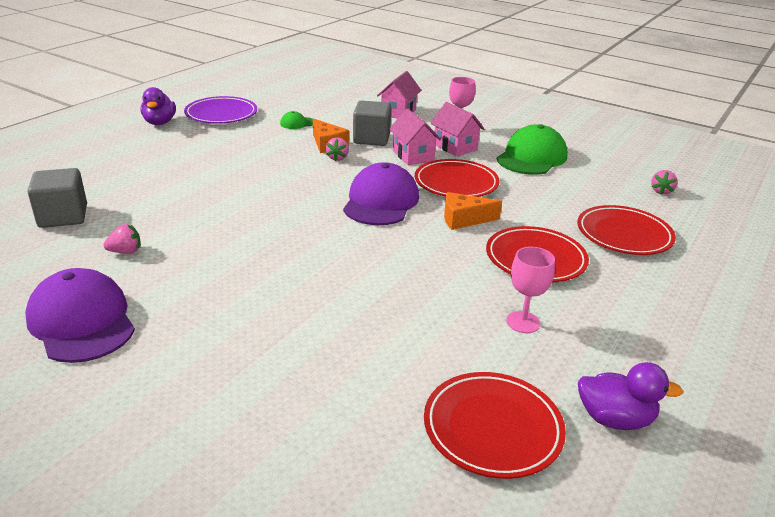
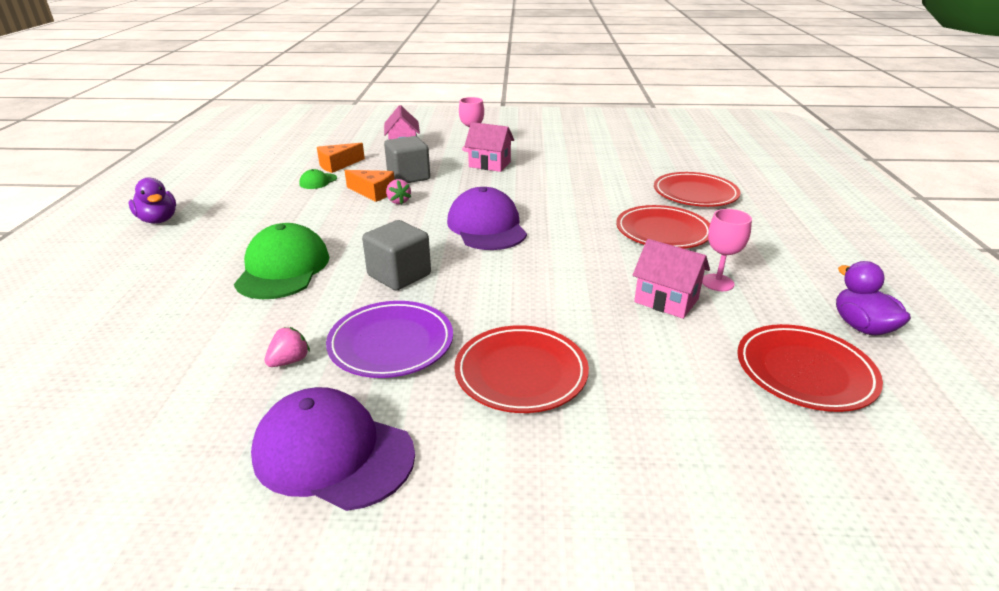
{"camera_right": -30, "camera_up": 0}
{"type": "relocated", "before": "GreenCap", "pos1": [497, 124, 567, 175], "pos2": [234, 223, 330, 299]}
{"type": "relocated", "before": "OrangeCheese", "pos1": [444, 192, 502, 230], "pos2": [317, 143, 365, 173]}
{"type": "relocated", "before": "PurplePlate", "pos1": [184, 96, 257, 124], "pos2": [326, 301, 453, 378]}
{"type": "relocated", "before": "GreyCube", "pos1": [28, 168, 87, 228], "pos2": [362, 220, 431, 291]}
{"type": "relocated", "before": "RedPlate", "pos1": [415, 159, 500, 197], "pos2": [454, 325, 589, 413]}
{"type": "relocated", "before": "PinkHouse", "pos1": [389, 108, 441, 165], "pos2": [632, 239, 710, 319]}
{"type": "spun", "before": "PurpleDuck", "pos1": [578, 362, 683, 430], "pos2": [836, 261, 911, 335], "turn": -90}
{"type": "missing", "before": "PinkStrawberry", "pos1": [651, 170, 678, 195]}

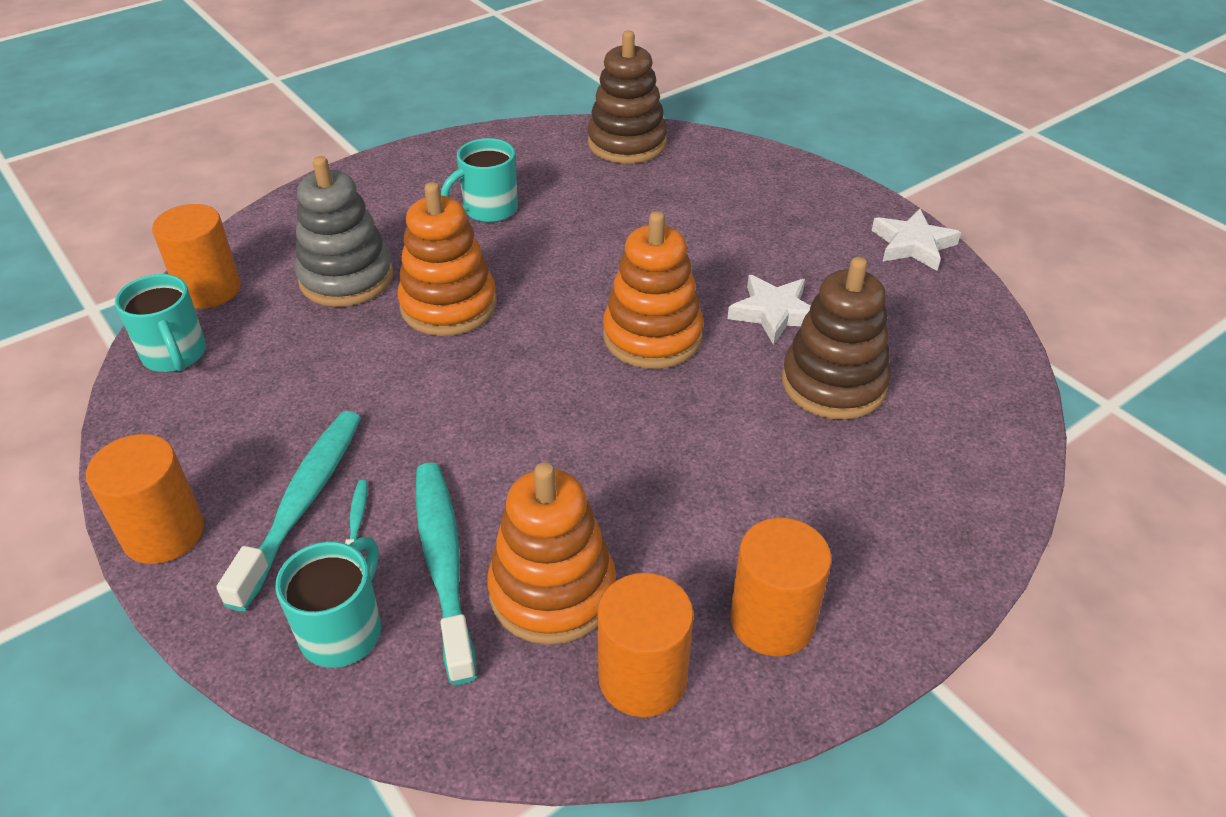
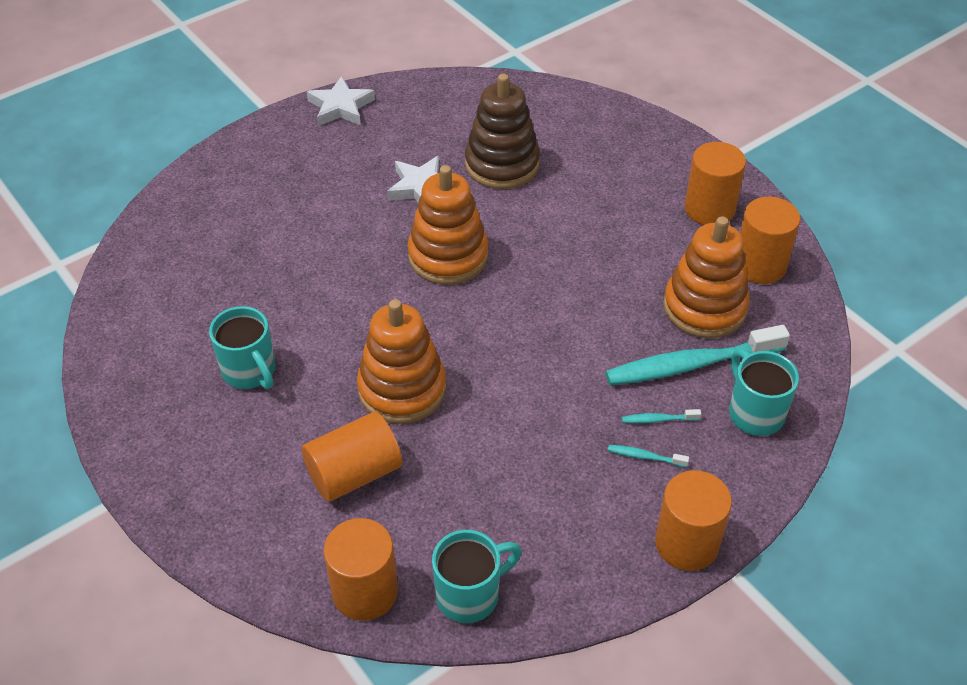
{"camera_right": -90, "camera_up": 5}
{"type": "exchanged", "before": "GreyStackingToy", "after": "OrangeCylinder", "pos1": [295, 156, 393, 307], "pos2": [302, 412, 402, 502]}
{"type": "size", "before": "TurquoiseToothbrush", "pos1": [216, 411, 361, 611], "pos2": [608, 445, 689, 467], "scale": 0.4}
{"type": "spun", "before": "TurquoiseMug", "pos1": [275, 537, 381, 668], "pos2": [729, 349, 799, 436], "turn": 45}
{"type": "missing", "before": "BrownStackingToy", "pos1": [588, 31, 667, 164]}

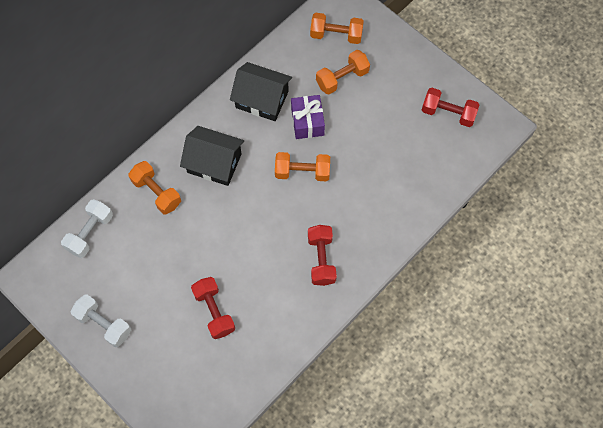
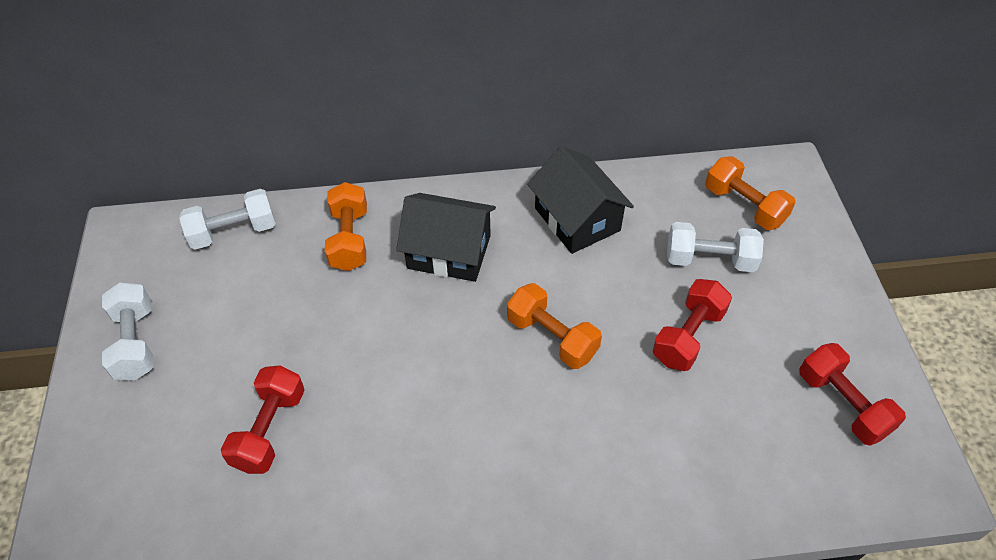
{"camera_right": 40, "camera_up": -15}
{"type": "spun", "before": "BlackHouse", "pos1": [180, 126, 244, 186], "pos2": [396, 193, 496, 282], "turn": -45}
{"type": "relocated", "before": "RedDumbbell", "pos1": [308, 225, 337, 286], "pos2": [653, 279, 732, 371]}
{"type": "colour", "before": "OrangeDumbbell", "after": "WhiteDumbbell", "pos1": [316, 50, 370, 94], "pos2": [667, 222, 764, 272]}
{"type": "missing", "before": "PurpleGift", "pos1": [291, 95, 325, 139]}

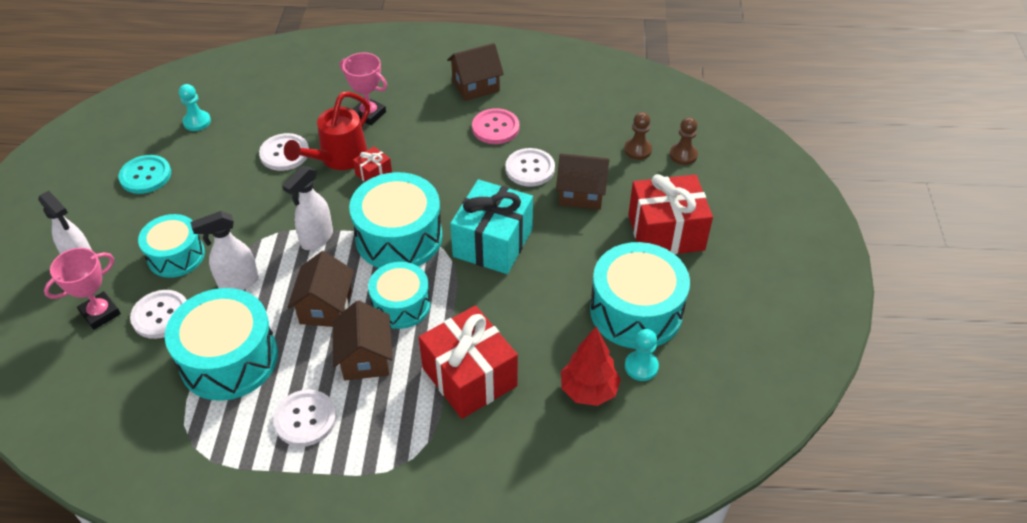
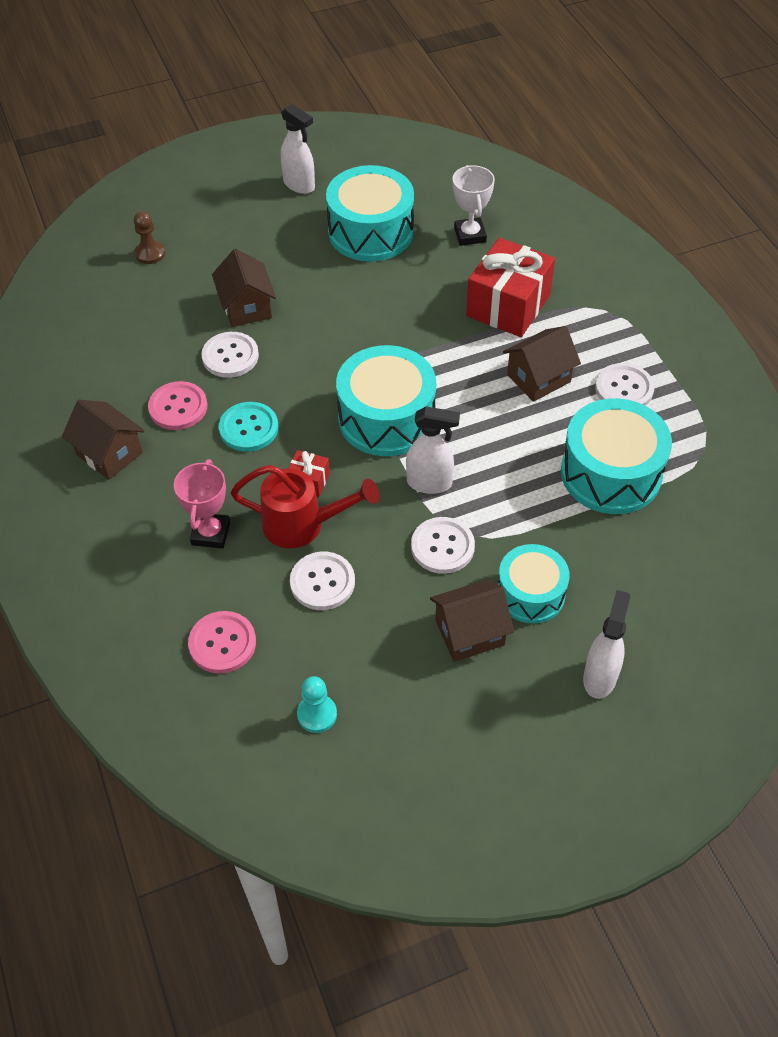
{"camera_right": -115, "camera_up": 5}
{"type": "appeared", "after": "PinkButton", "pos2": [188, 611, 256, 674]}
{"type": "relocated", "before": "TurquoiseButton", "pos1": [119, 155, 171, 194], "pos2": [219, 402, 278, 452]}
{"type": "relocated", "before": "WhiteSprayBottle", "pos1": [190, 211, 259, 290], "pos2": [281, 104, 315, 194]}
{"type": "relocated", "before": "WhiteButton", "pos1": [130, 290, 187, 339], "pos2": [411, 517, 475, 574]}
{"type": "relocated", "before": "BrownHouse", "pos1": [287, 251, 354, 327], "pos2": [430, 579, 514, 662]}
{"type": "exchanged", "before": "RedTree", "after": "WhiteTrophy", "pos1": [561, 327, 621, 406], "pos2": [452, 165, 495, 246]}
{"type": "missing", "before": "PinkTrophy", "pos1": [44, 248, 121, 330]}
{"type": "missing", "before": "TurquoiseDrum", "pos1": [368, 262, 430, 329]}
{"type": "missing", "before": "TurquoiseGift", "pos1": [450, 179, 533, 274]}
{"type": "missing", "before": "BrownPawn", "pos1": [624, 112, 652, 160]}
{"type": "missing", "before": "TurquoisePawn", "pos1": [625, 329, 659, 381]}
{"type": "missing", "before": "RedGift", "pos1": [628, 174, 713, 255]}

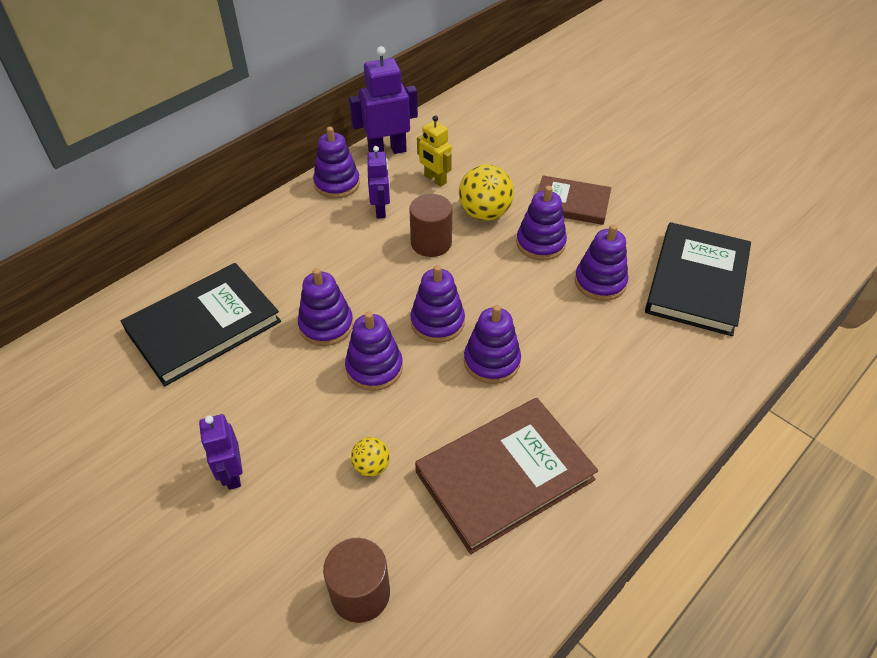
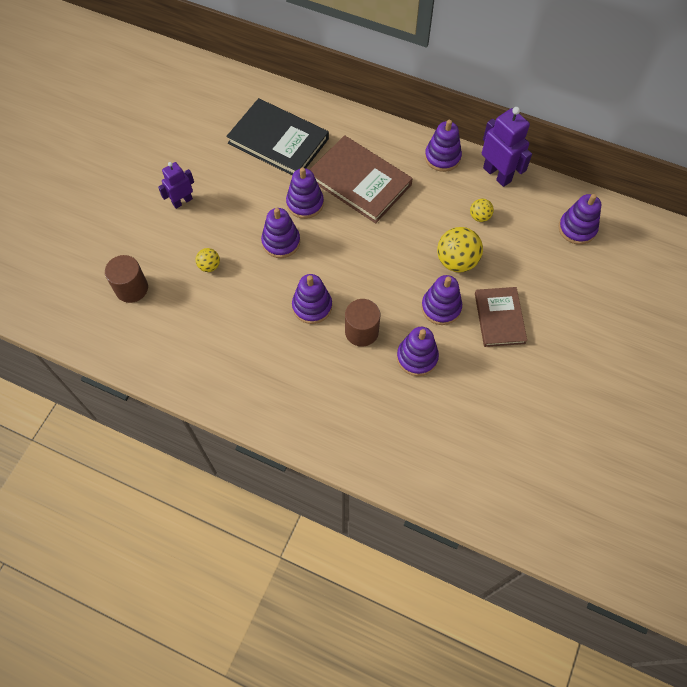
{"camera_right": 70, "camera_up": 15}
{"type": "relocated", "before": "BrownBook", "pos1": [415, 398, 598, 554], "pos2": [310, 135, 413, 223]}
{"type": "relocated", "before": "BrownCylinder", "pos1": [409, 194, 453, 257], "pos2": [345, 299, 380, 347]}
{"type": "exchanged", "before": "YellowRobot", "after": "YellowBall", "pos1": [417, 115, 452, 187], "pos2": [470, 199, 494, 222]}
{"type": "relocated", "before": "PurpleStackingToy", "pos1": [410, 265, 465, 343], "pos2": [558, 194, 601, 245]}
{"type": "missing", "before": "PurpleRobot", "pos1": [367, 146, 390, 219]}
{"type": "missing", "before": "BlackBook", "pos1": [645, 222, 751, 336]}

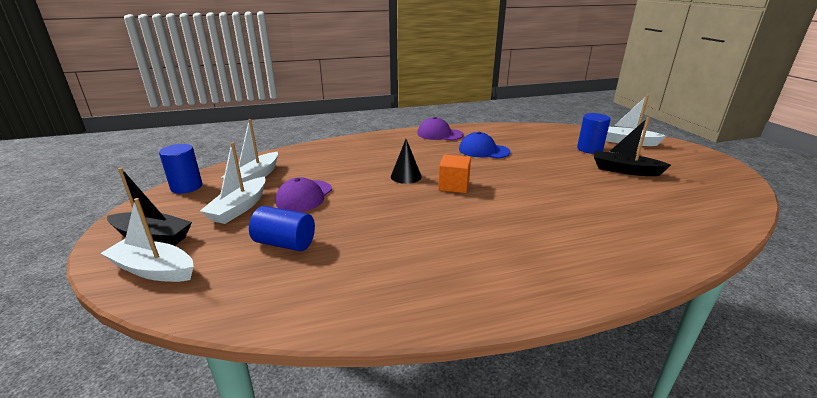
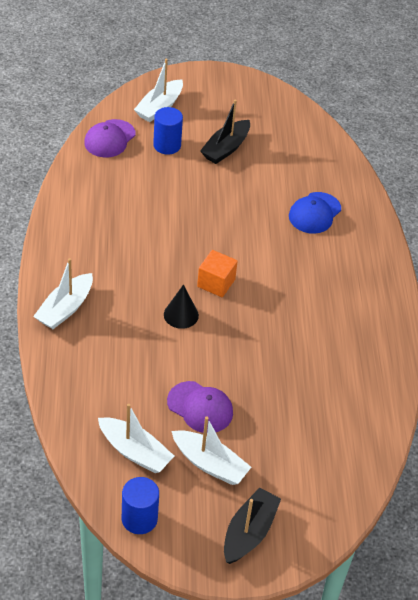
{"camera_right": -80, "camera_up": 20}
{"type": "relocated", "before": "WhiteBoat", "pos1": [100, 198, 194, 282], "pos2": [33, 258, 93, 329]}
{"type": "relocated", "before": "PurpleCap", "pos1": [417, 117, 464, 141], "pos2": [84, 119, 135, 157]}
{"type": "relocated", "before": "BlueCap", "pos1": [459, 132, 510, 159], "pos2": [289, 192, 341, 234]}
{"type": "missing", "before": "BlueCylinder", "pos1": [249, 206, 315, 251]}

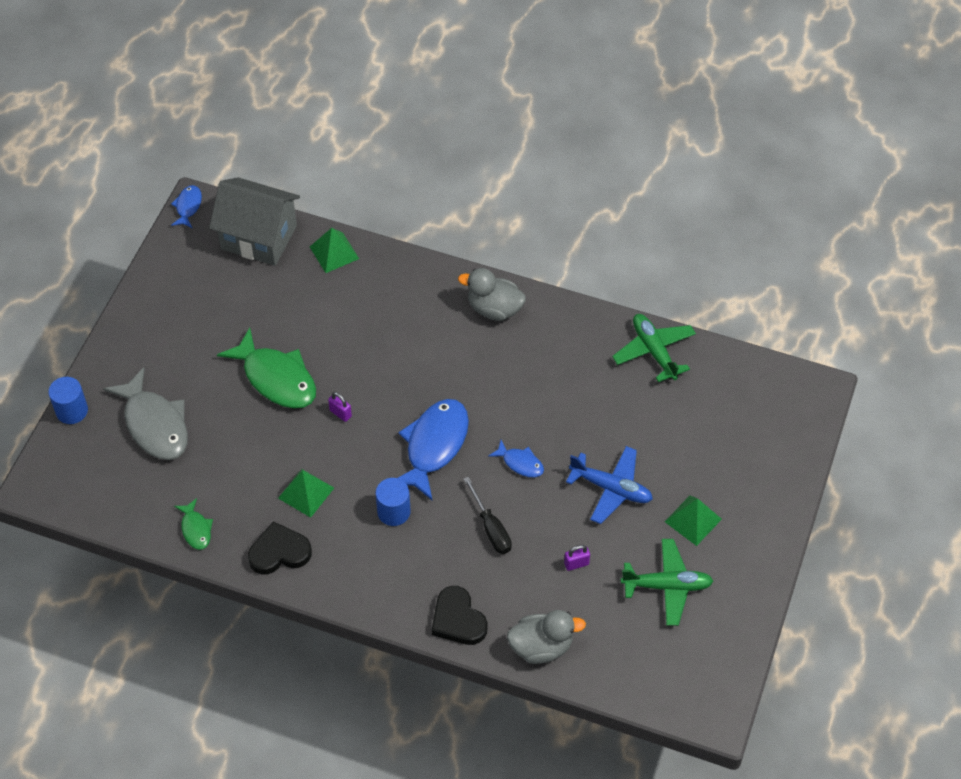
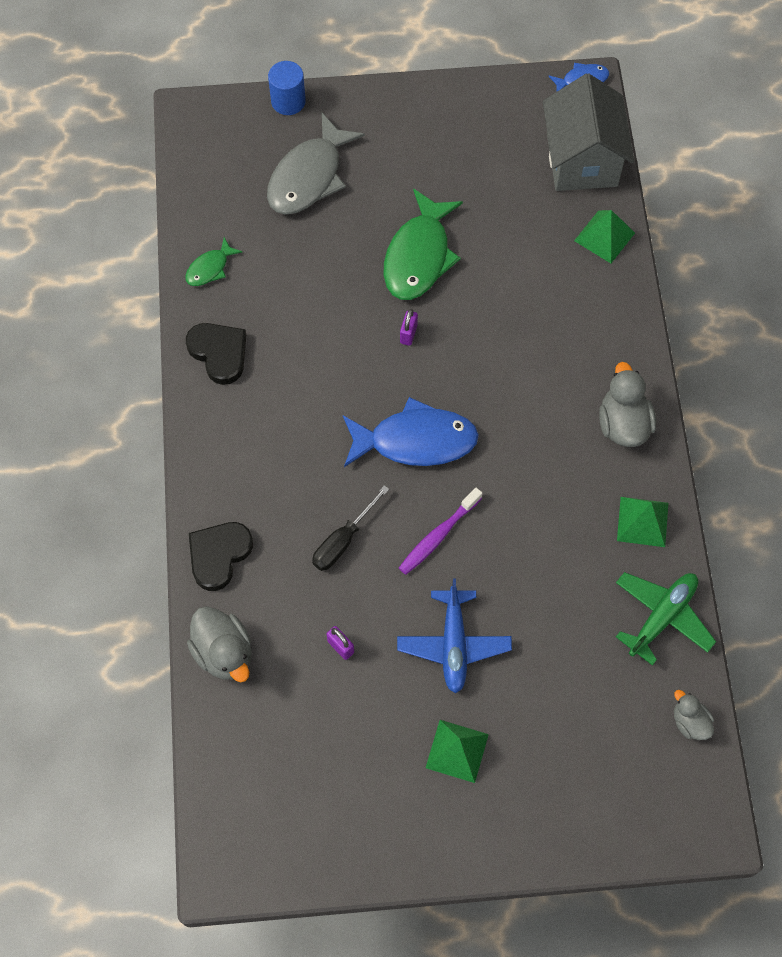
{"camera_right": 65, "camera_up": 10}
{"type": "exchanged", "before": "BlueFish", "after": "PurpleToothbrush", "pos1": [488, 440, 544, 477], "pos2": [399, 488, 483, 575]}
{"type": "relocated", "before": "GreenPyramid", "pos1": [278, 469, 334, 518], "pos2": [617, 497, 668, 547]}
{"type": "appeared", "after": "GreyDuck", "pos2": [674, 690, 714, 740]}
{"type": "missing", "before": "BlueCylinder", "pos1": [375, 478, 411, 526]}
{"type": "missing", "before": "GreenPlane", "pos1": [621, 539, 713, 626]}

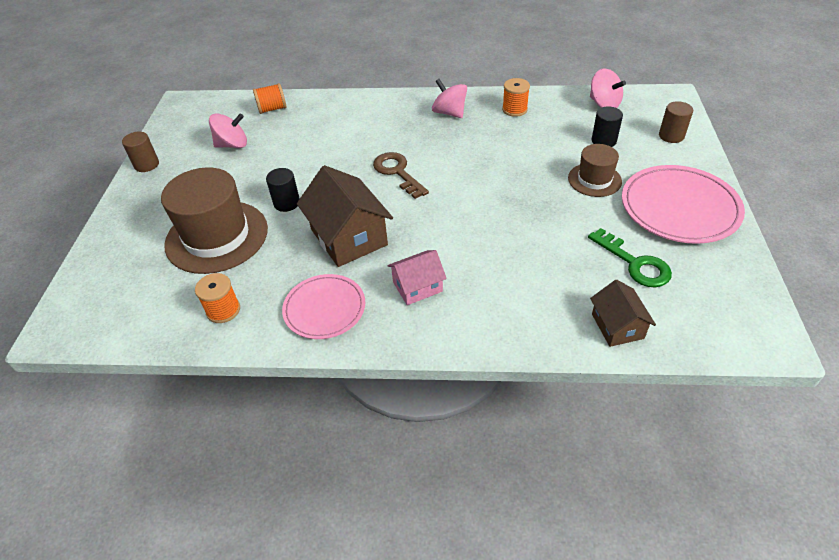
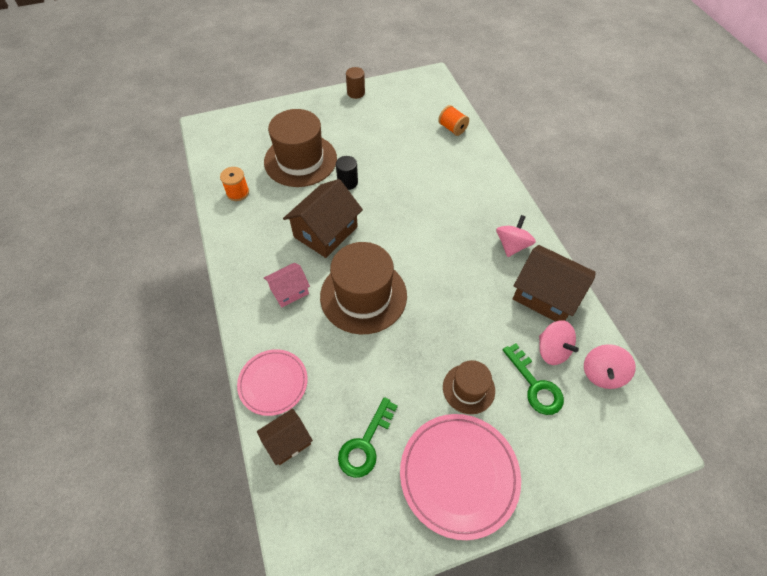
{"camera_right": 65, "camera_up": 10}
{"type": "relocated", "before": "PinkPlate", "pos1": [282, 274, 365, 339], "pos2": [237, 349, 308, 416]}
{"type": "spun", "before": "PinkHouse", "pos1": [387, 250, 447, 305], "pos2": [264, 263, 310, 308], "turn": -75}
{"type": "appeared", "after": "BrownHat", "pos2": [320, 242, 407, 335]}
{"type": "exchanged", "before": "BlackCylinder", "after": "GreenKey", "pos1": [591, 106, 623, 147], "pos2": [503, 343, 564, 415]}
{"type": "exchanged", "before": "OrangeSpool", "after": "BrownHouse", "pos1": [502, 78, 530, 117], "pos2": [513, 245, 596, 322]}
{"type": "relocated", "before": "PinkSpinningTop", "pos1": [209, 113, 247, 148], "pos2": [539, 320, 579, 365]}
{"type": "missing", "before": "BrownKey", "pos1": [373, 152, 429, 199]}
{"type": "missing", "before": "BrownCylinder", "pos1": [659, 101, 693, 143]}

